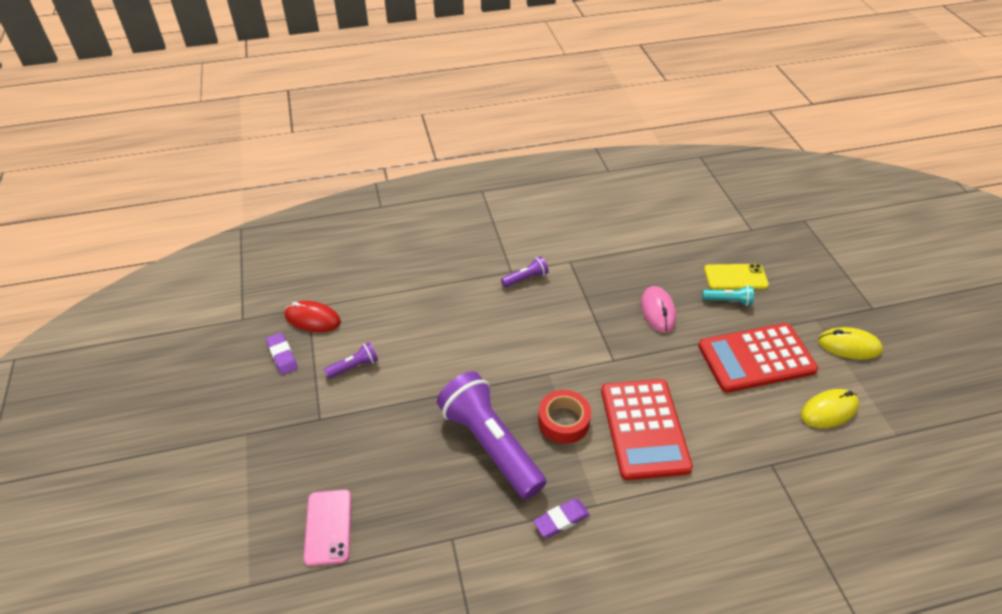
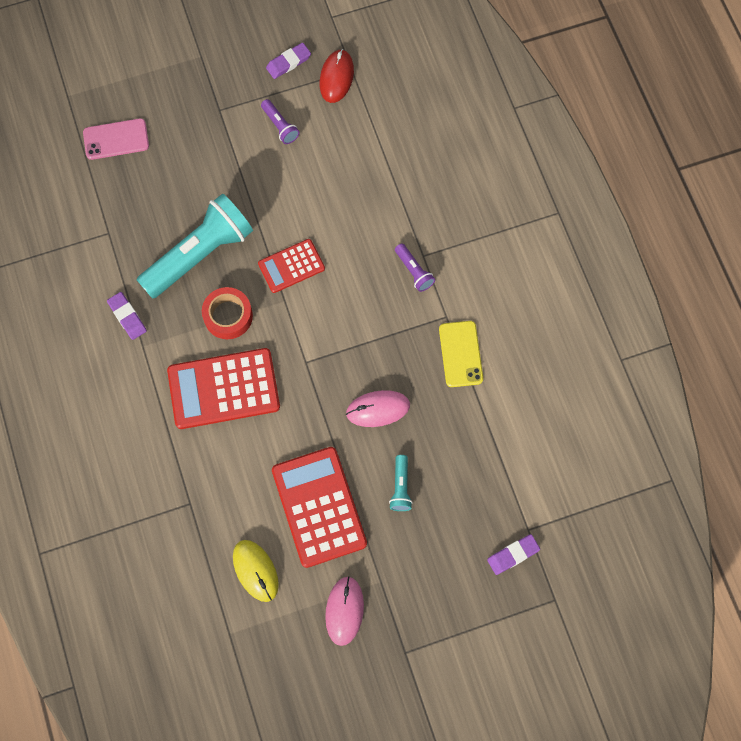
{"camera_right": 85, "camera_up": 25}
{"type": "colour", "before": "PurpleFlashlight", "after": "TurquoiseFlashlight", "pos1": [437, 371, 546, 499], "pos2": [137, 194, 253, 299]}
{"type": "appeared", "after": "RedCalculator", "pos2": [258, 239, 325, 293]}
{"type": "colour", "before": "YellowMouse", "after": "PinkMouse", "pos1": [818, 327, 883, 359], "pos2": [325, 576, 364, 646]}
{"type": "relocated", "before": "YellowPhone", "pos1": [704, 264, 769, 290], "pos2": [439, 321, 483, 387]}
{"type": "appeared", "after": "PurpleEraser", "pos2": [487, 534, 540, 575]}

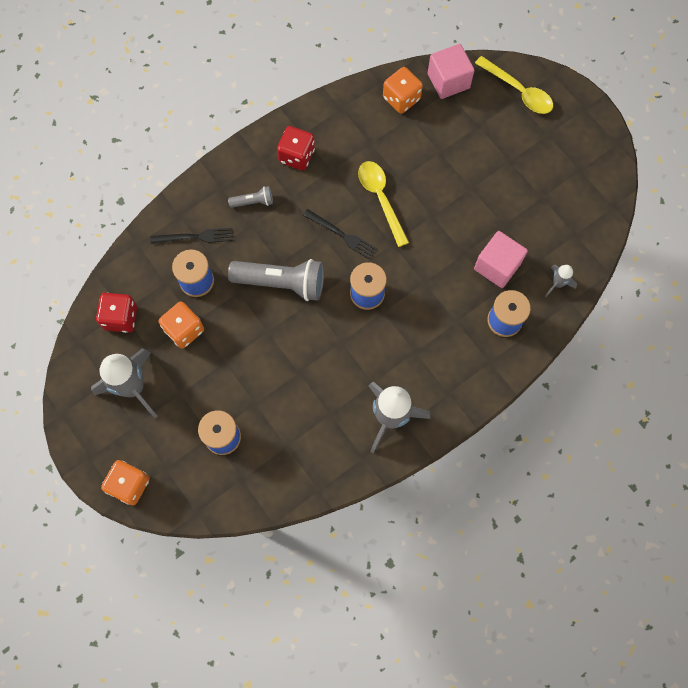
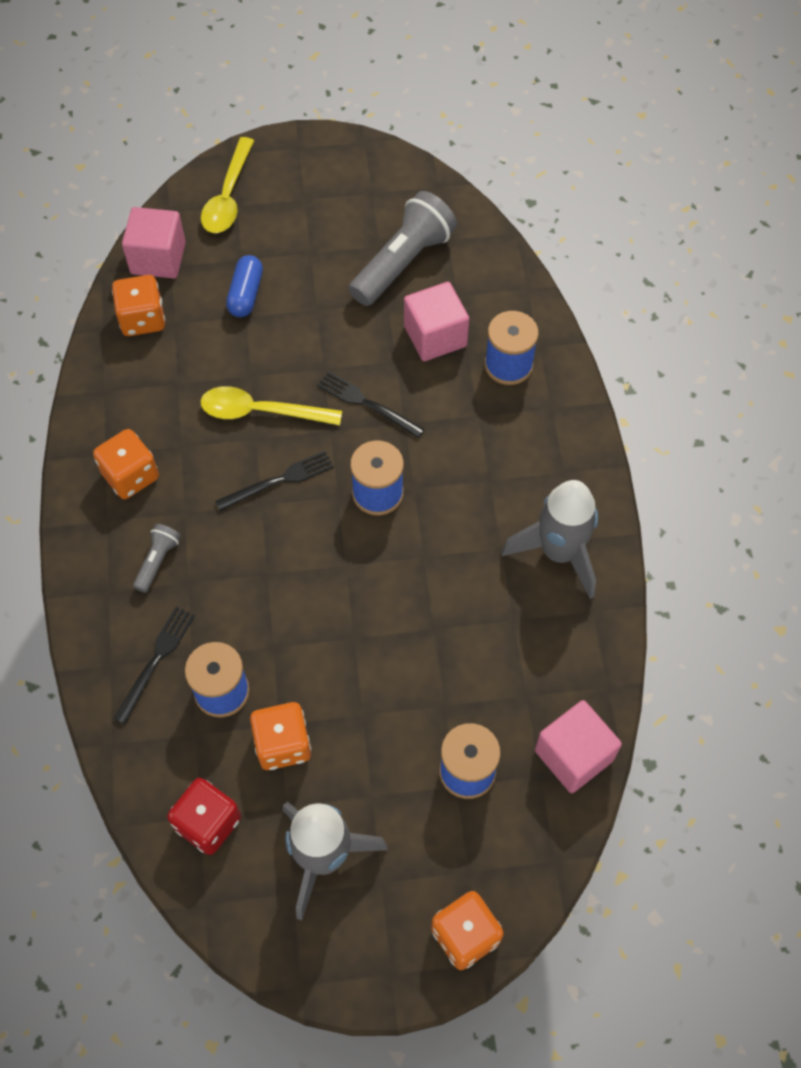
{"camera_right": -60, "camera_up": -10}
{"type": "colour", "before": "RedDice", "after": "OrangeDice", "pos1": [277, 126, 315, 171], "pos2": [93, 429, 159, 499]}
{"type": "spun", "before": "YellowSpoon", "pos1": [475, 56, 553, 114], "pos2": [201, 137, 254, 233], "turn": 120}
{"type": "appeared", "after": "BlueCapsule", "pos2": [226, 255, 263, 317]}
{"type": "appeared", "after": "BlackFork", "pos2": [317, 371, 425, 438]}
{"type": "relocated", "before": "GreyFlashlight", "pos1": [228, 259, 324, 301], "pos2": [349, 191, 457, 306]}
{"type": "appeared", "after": "PinkCube", "pos2": [535, 700, 622, 793]}
{"type": "missing", "before": "GreyRocket", "pos1": [545, 265, 577, 297]}

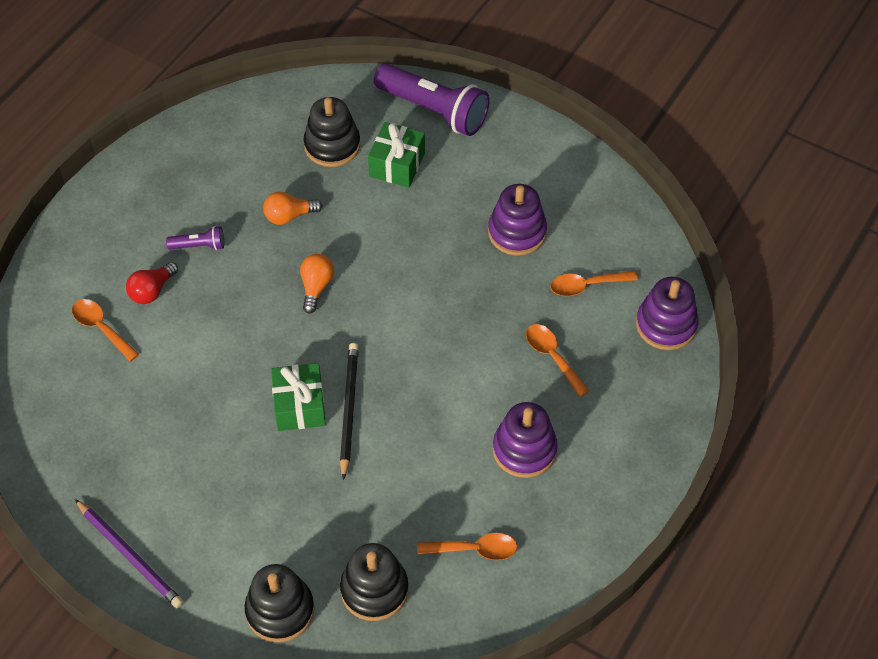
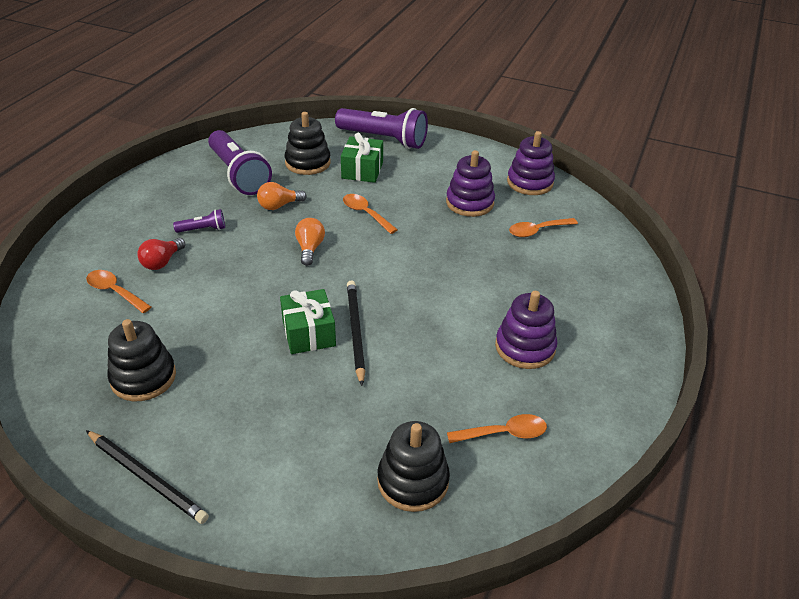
{"camera_right": -10, "camera_up": -15}
{"type": "colour", "before": "PurplePencil", "after": "BlackPencil", "pos1": [75, 499, 184, 608], "pos2": [86, 430, 209, 524]}
{"type": "relocated", "before": "BlackStackingToy", "pos1": [245, 564, 314, 643], "pos2": [107, 319, 176, 402]}
{"type": "appeared", "after": "PurpleFlashlight", "pos2": [208, 130, 272, 195]}
{"type": "relocated", "before": "OrangeSpoon", "pos1": [526, 324, 589, 397], "pos2": [343, 194, 398, 234]}
{"type": "relocated", "before": "PurpleStackingToy", "pos1": [636, 277, 699, 350], "pos2": [507, 131, 555, 195]}

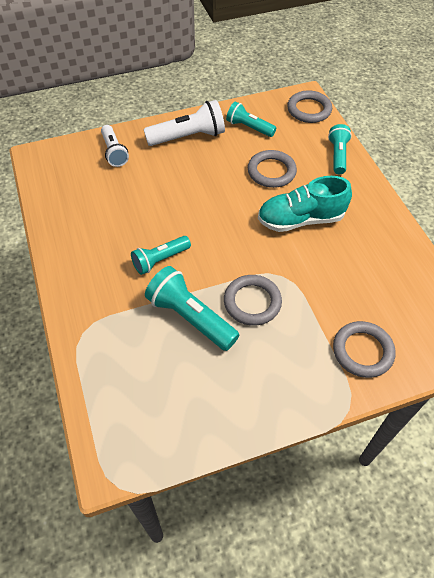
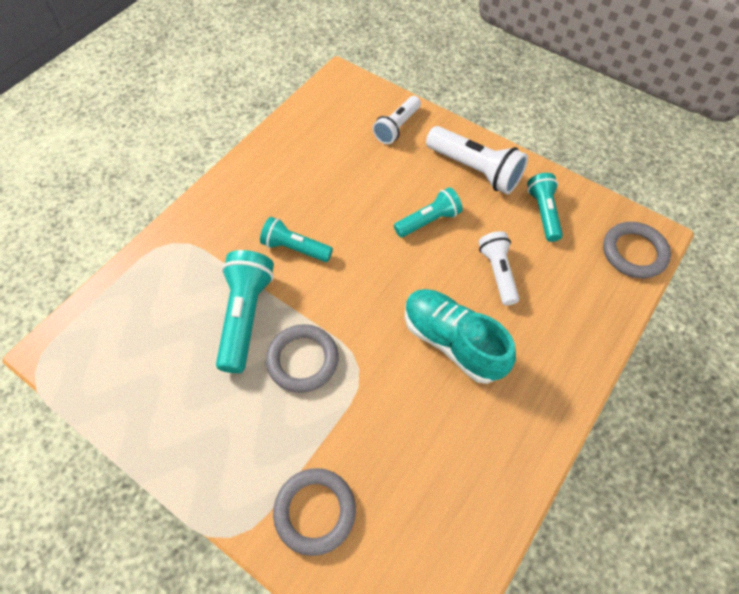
{"camera_right": 55, "camera_up": 5}
{"type": "relocated", "before": "TurquoiseFlashlight", "pos1": [328, 124, 352, 174], "pos2": [394, 187, 463, 237]}
{"type": "exchanged", "before": "GreyRing", "after": "WhiteFlashlight", "pos1": [248, 150, 297, 188], "pos2": [479, 231, 519, 306]}

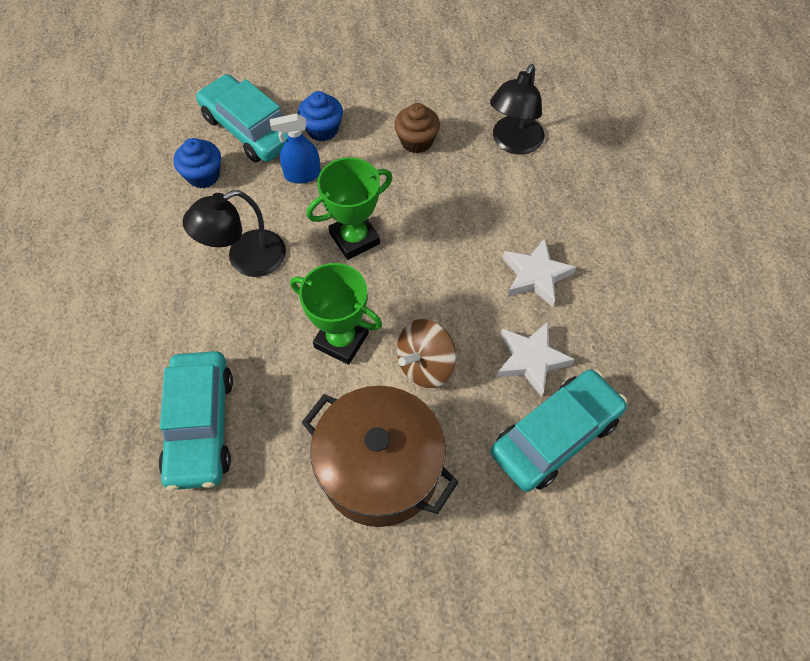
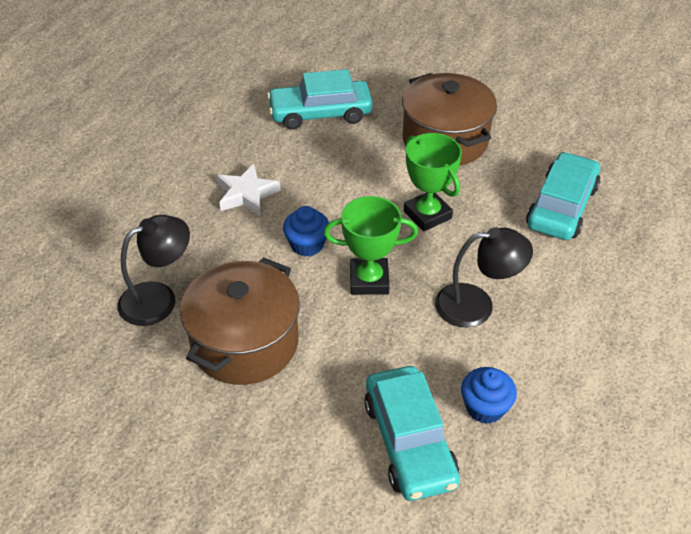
{"camera_right": -150, "camera_up": -15}
{"type": "exchanged", "before": "BrownCupcake", "after": "BrownPot", "pos1": [394, 103, 440, 153], "pos2": [180, 257, 300, 385]}
{"type": "relocated", "before": "BlueCupcake", "pos1": [298, 91, 343, 141], "pos2": [283, 206, 329, 257]}
{"type": "missing", "before": "BlueSprayBottle", "pos1": [270, 113, 321, 183]}
{"type": "missing", "before": "BrownSpinningTop", "pos1": [397, 319, 456, 388]}
{"type": "missing", "before": "WhiteStar", "pos1": [497, 322, 575, 397]}

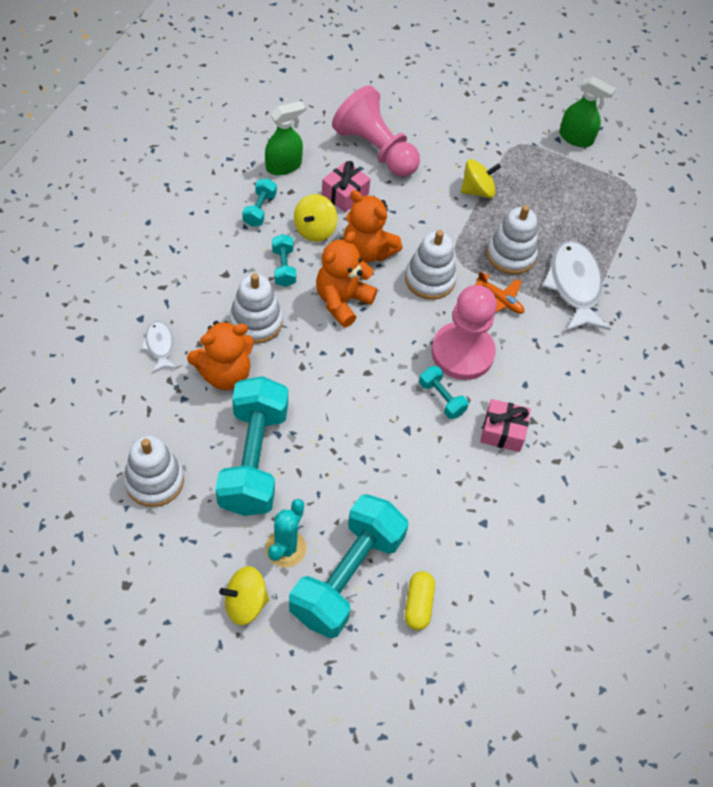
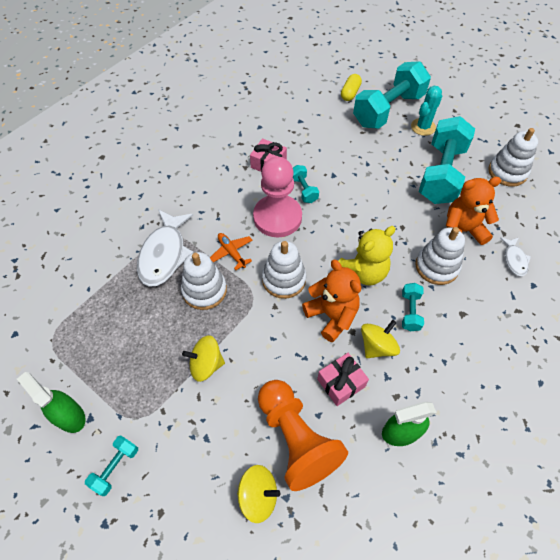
{"camera_right": -160, "camera_up": 0}
{"type": "relocated", "before": "TurquoiseDumbbell", "pos1": [242, 178, 277, 227], "pos2": [85, 435, 138, 496]}
{"type": "relocated", "before": "YellowSpinningTop", "pos1": [219, 566, 269, 625], "pos2": [237, 465, 280, 523]}
{"type": "colour", "before": "PinkPawn", "after": "OrangePawn", "pos1": [332, 85, 420, 177], "pos2": [258, 380, 348, 491]}
{"type": "colour", "before": "OrangeTeddyBear", "after": "YellowTeddyBear", "pos1": [316, 231, 377, 328], "pos2": [339, 226, 395, 286]}

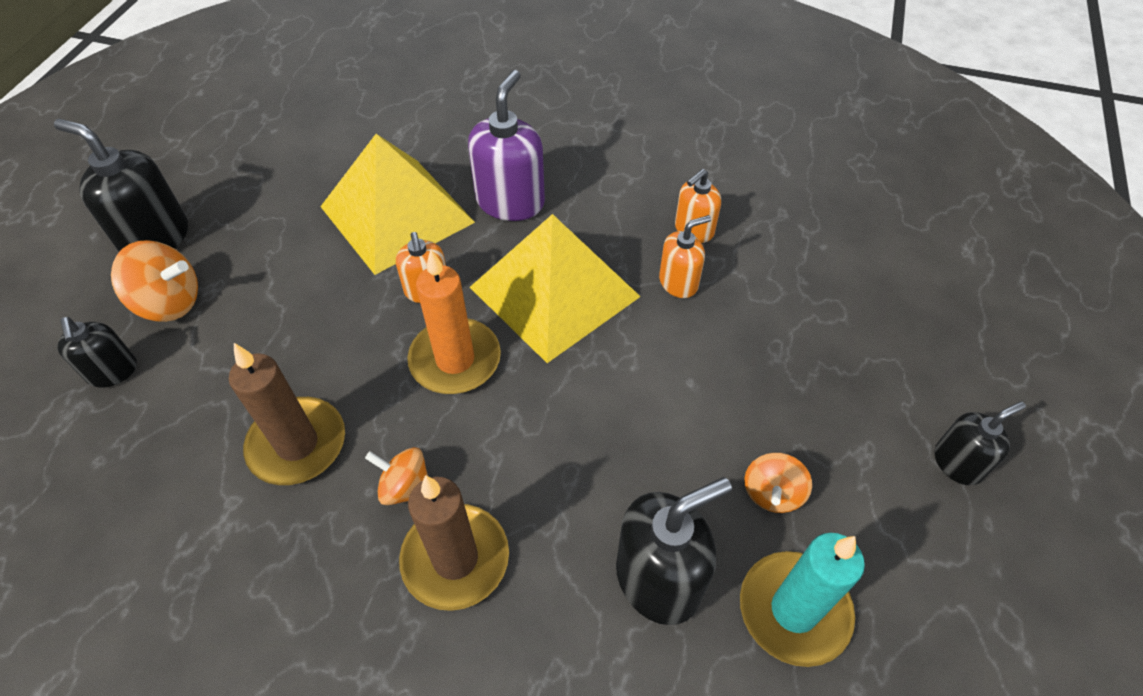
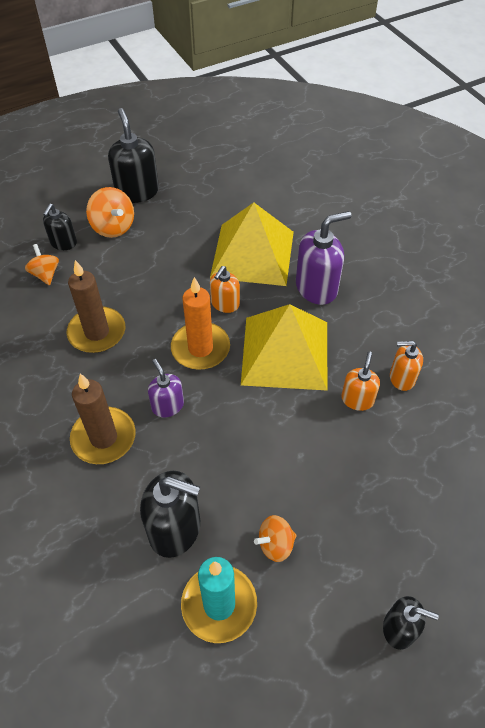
{"camera_right": 45, "camera_up": 0}
{"type": "relocated", "before": "OrangeSpinningTop", "pos1": [365, 447, 428, 505], "pos2": [25, 244, 59, 286]}
{"type": "appeared", "after": "PurpleSoapDispenser", "pos2": [148, 359, 184, 418]}
{"type": "spun", "before": "OrangeSoapDispenser", "pos1": [659, 215, 711, 298], "pos2": [341, 351, 380, 411], "turn": -90}

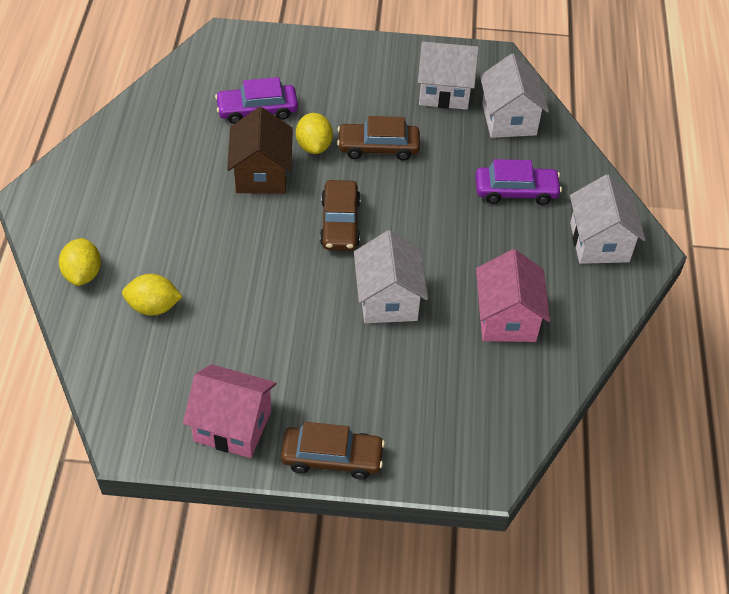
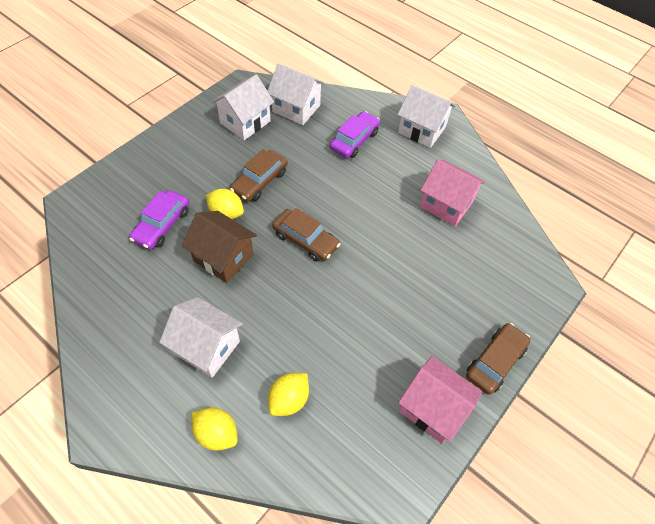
{"camera_right": -55, "camera_up": 5}
{"type": "relocated", "before": "WhiteHouse", "pos1": [354, 230, 428, 323], "pos2": [159, 297, 243, 378]}
{"type": "spun", "before": "PinkHouse", "pos1": [183, 364, 276, 458], "pos2": [398, 356, 483, 443], "turn": 75}

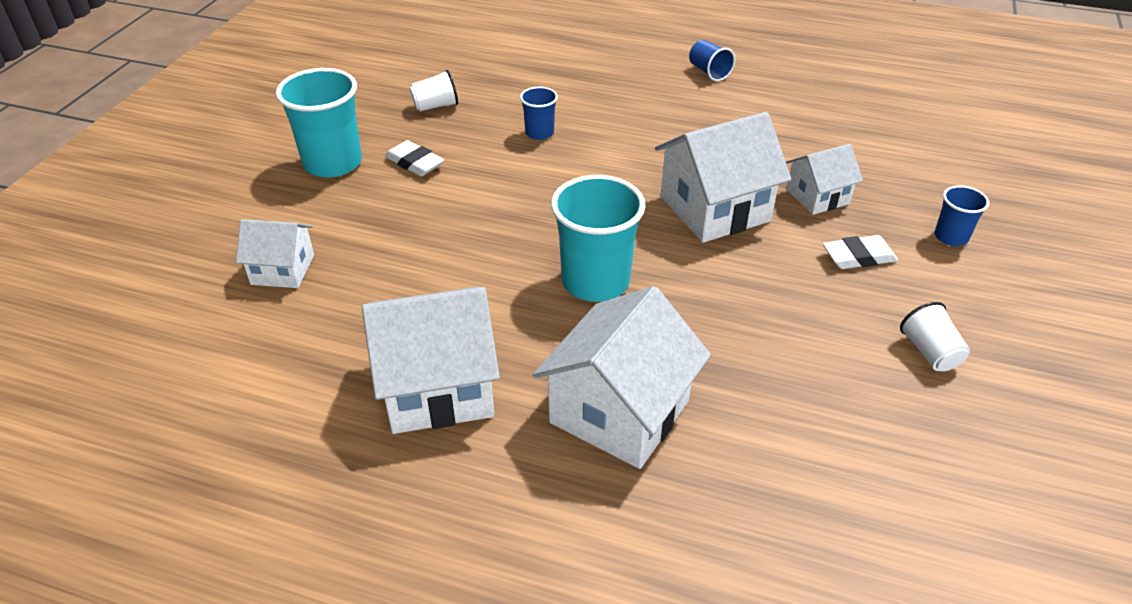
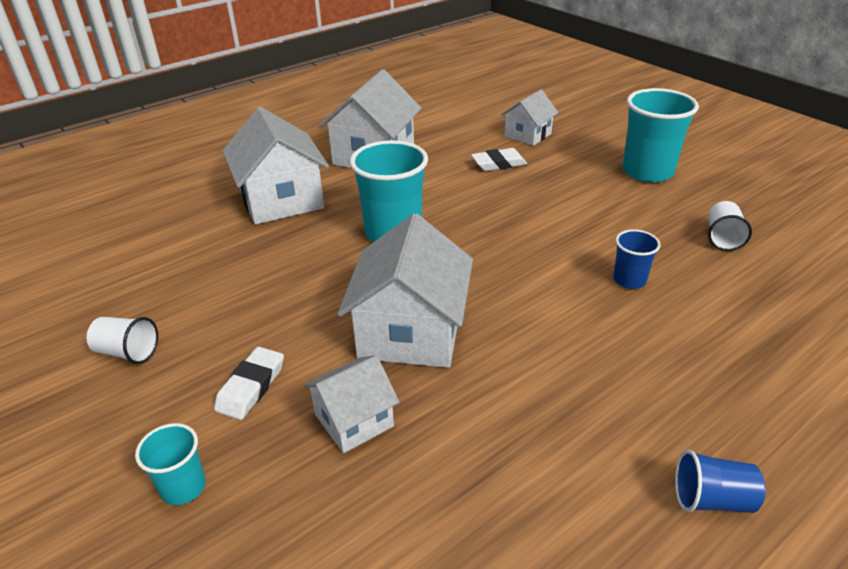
{"camera_right": 125, "camera_up": -5}
{"type": "colour", "before": "BlueCup", "after": "TurquoiseCup", "pos1": [935, 185, 989, 246], "pos2": [135, 423, 206, 505]}
{"type": "spun", "before": "WhiteHouse", "pos1": [786, 144, 863, 215], "pos2": [303, 355, 399, 453], "turn": 45}
{"type": "relocated", "before": "WhiteEraser", "pos1": [385, 140, 444, 176], "pos2": [471, 148, 527, 171]}

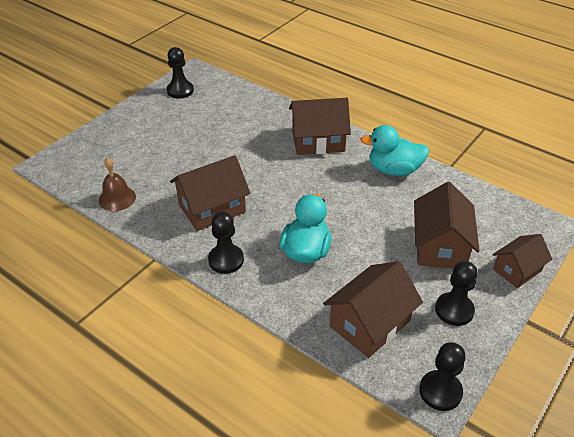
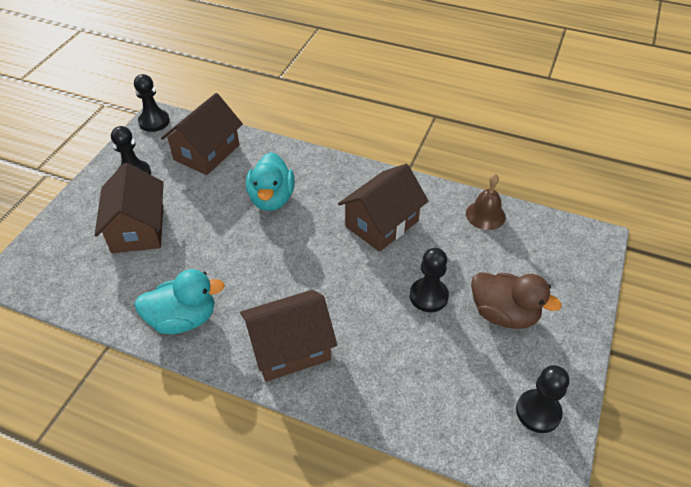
{"camera_right": 165, "camera_up": 5}
{"type": "relocated", "before": "BlackPawn", "pos1": [208, 211, 244, 274], "pos2": [410, 248, 449, 312]}
{"type": "appeared", "after": "BrownDuck", "pos2": [471, 272, 562, 329]}
{"type": "missing", "before": "BrownHouse", "pos1": [493, 234, 552, 288]}

